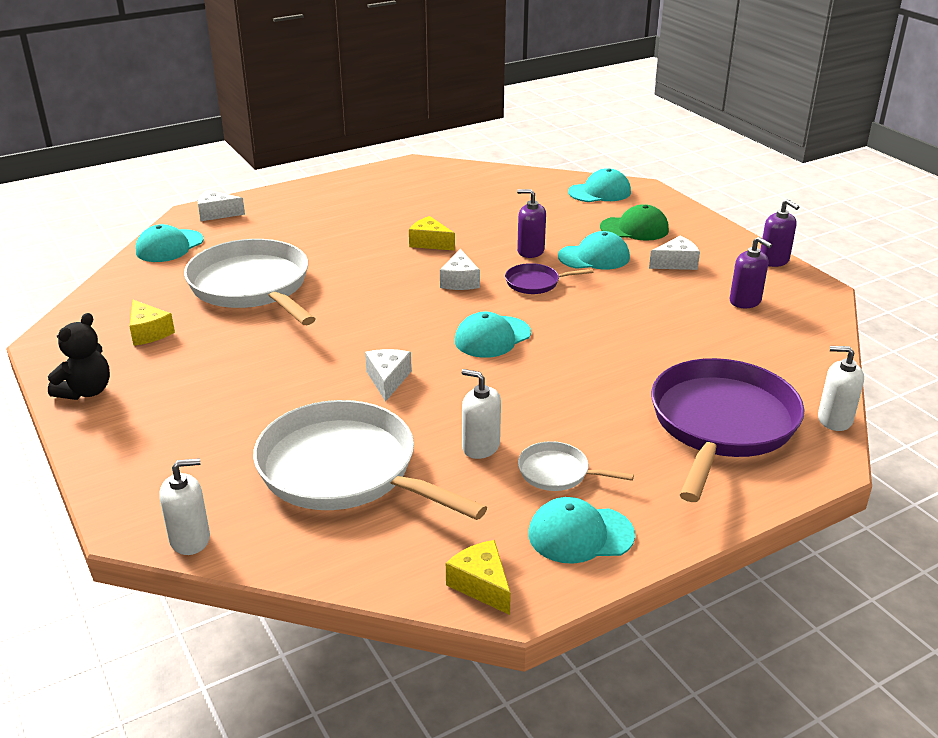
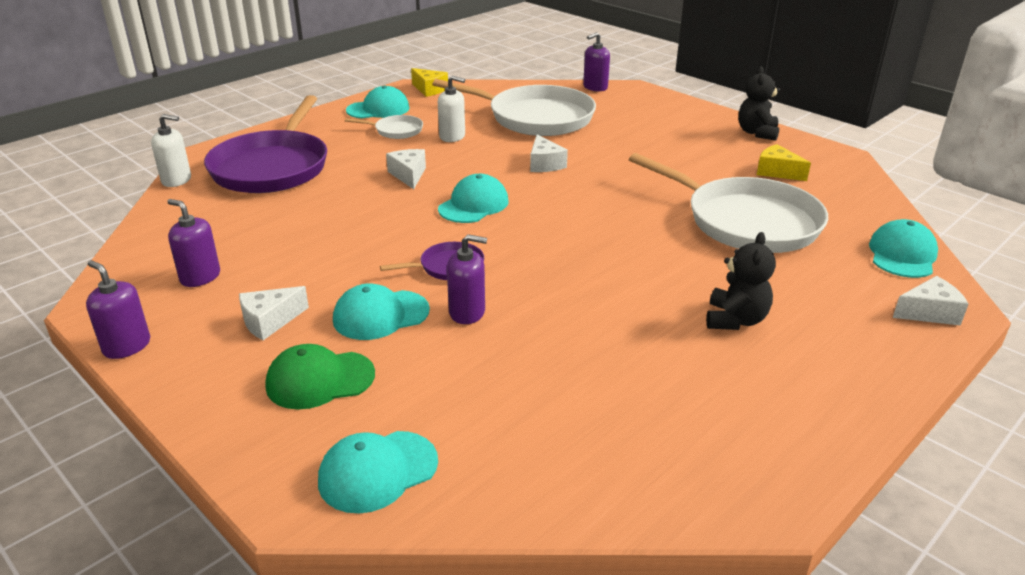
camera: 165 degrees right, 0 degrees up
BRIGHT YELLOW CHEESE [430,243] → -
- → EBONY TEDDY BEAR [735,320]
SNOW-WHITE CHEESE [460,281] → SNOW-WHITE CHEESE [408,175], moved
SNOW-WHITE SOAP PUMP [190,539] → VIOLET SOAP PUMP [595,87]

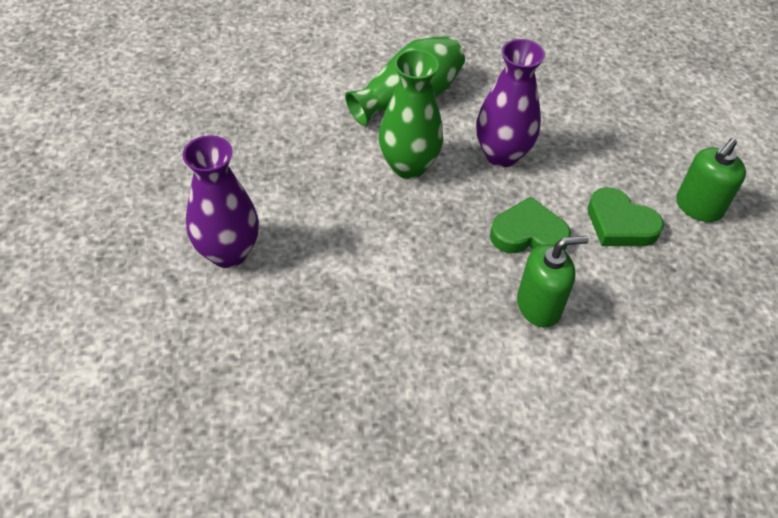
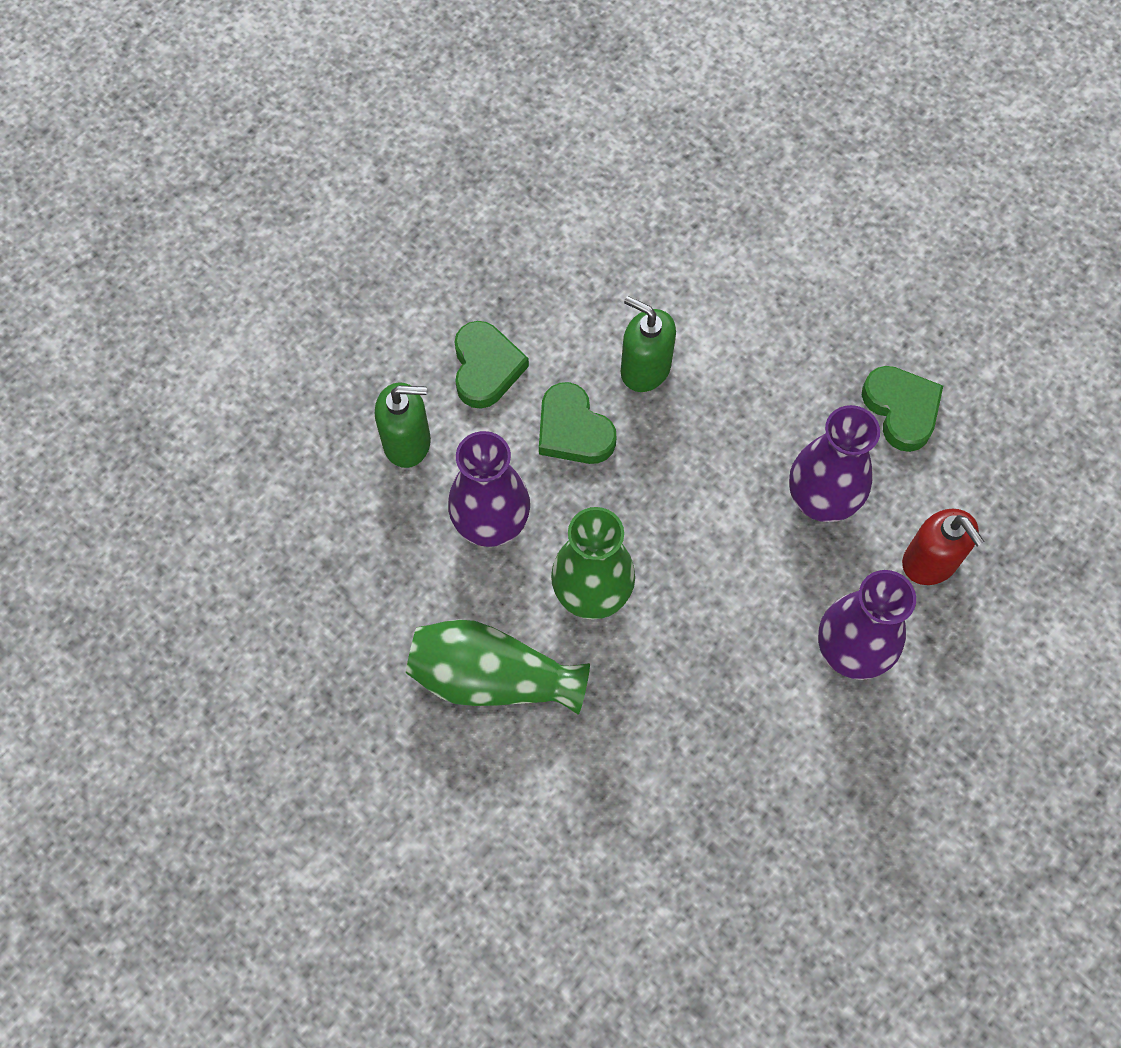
camera: 130 degrees left, 15 degrees up
- → VIOLET FLOWER VASE [821,500]
- → EMERALD LOVE HEART [901,409]
- → CRIMSON SOAP PUMP [930,562]
EMERALD SOAP PUMP [698,207] → EMERALD SOAP PUMP [407,442], moved

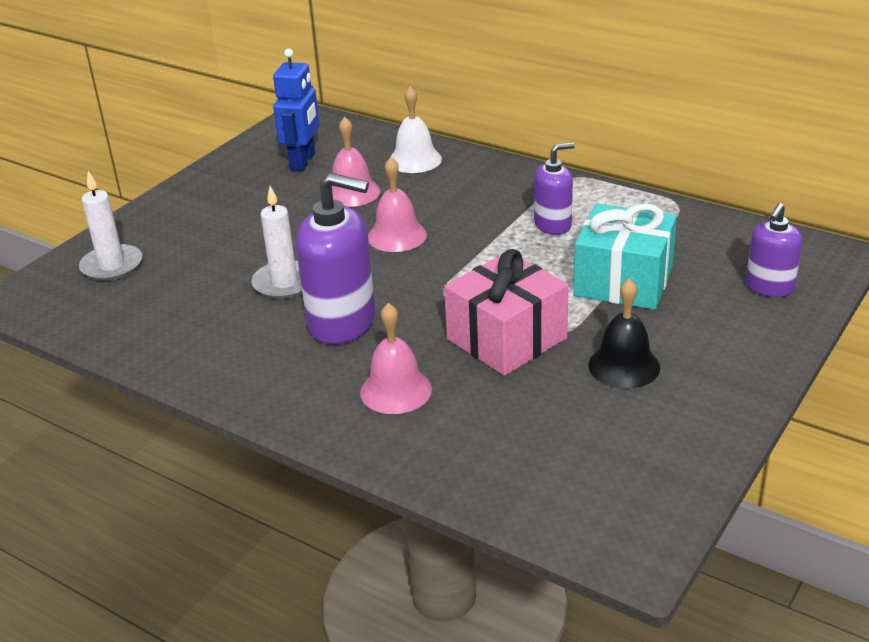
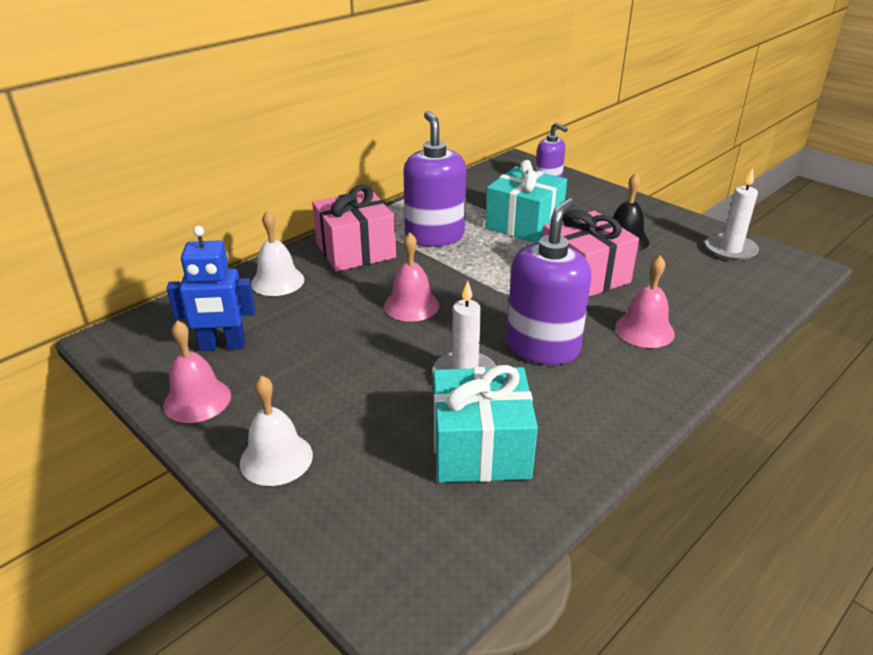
camera: 80 degrees left, 0 degrees up
- → SNOW-WHITE SCHOOL BELL [276,458]
- → ROSY GIFT [355,251]
- → TURQUOISE GIFT [480,448]
SNOW-WHITE CANDLE [112,266] → SNOW-WHITE CANDLE [730,250], moved
ROSY SCHOOL BELL [352,192] → ROSY SCHOOL BELL [197,400], moved
ROYAL BLUE TOY ROBOT [303,161] → ROYAL BLUE TOY ROBOT [222,346], 150 degrees clockwise
VIOLET SOAP PUMP [553,225] → VIOLET SOAP PUMP [434,236], x1.70

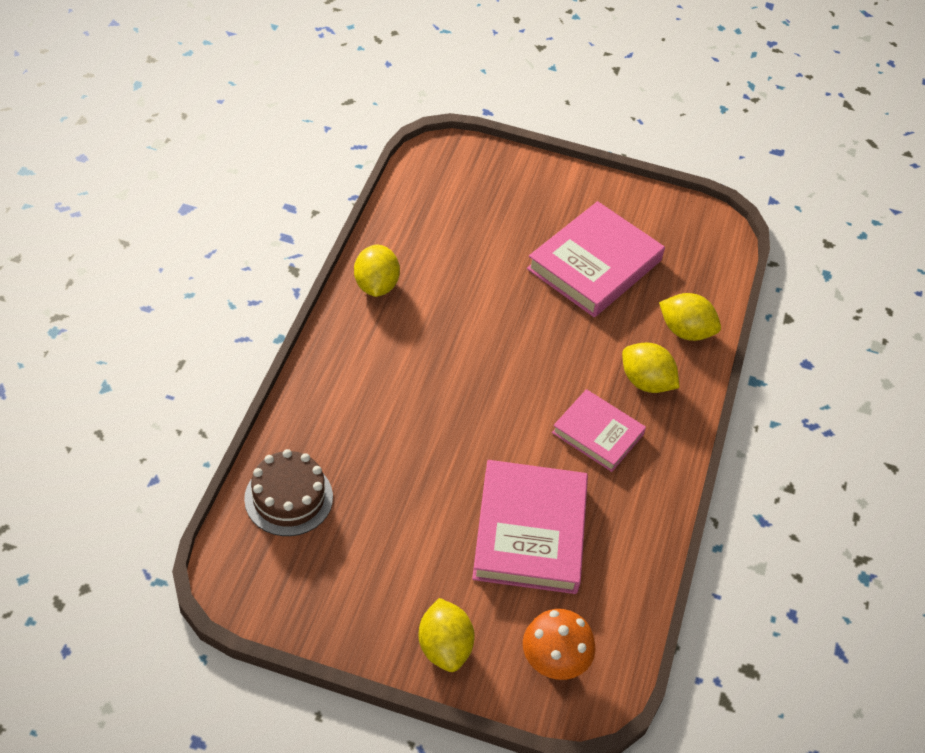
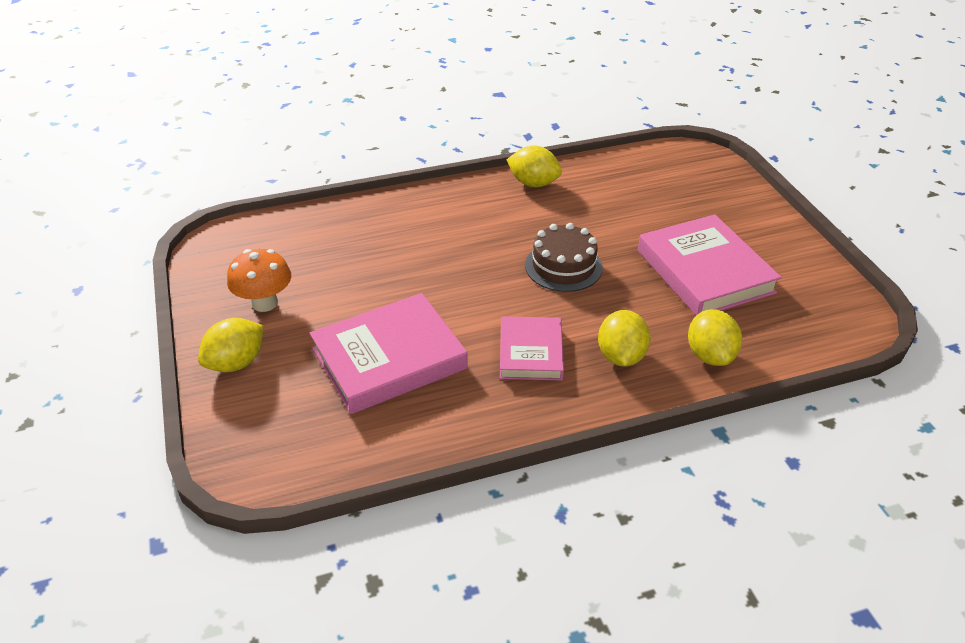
camera: 60 degrees right, 10 degrees down
BROWN CAKE [288,498] → BROWN CAKE [563,266], moved
ORANGE-COLOURED FUNGUS [554,662] → ORANGE-COLOURED FUNGUS [265,303], moved
BRIGHT YELLOW CITRUS FRUIT [376,285] → BRIGHT YELLOW CITRUS FRUIT [533,183], 60 degrees clockwise
ROSY BOOK [594,265] → ROSY BOOK [704,271], 60 degrees clockwise

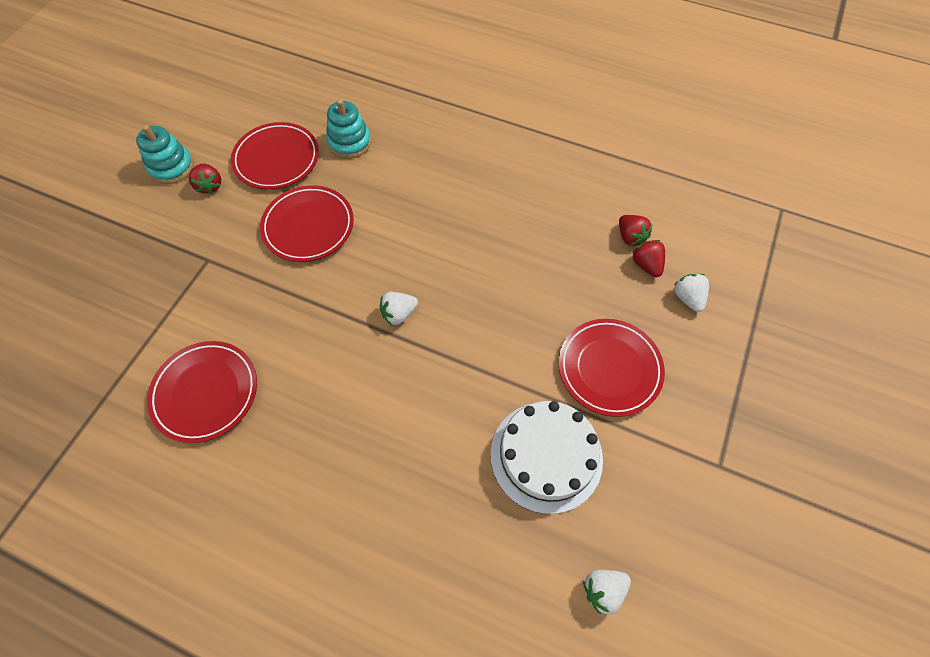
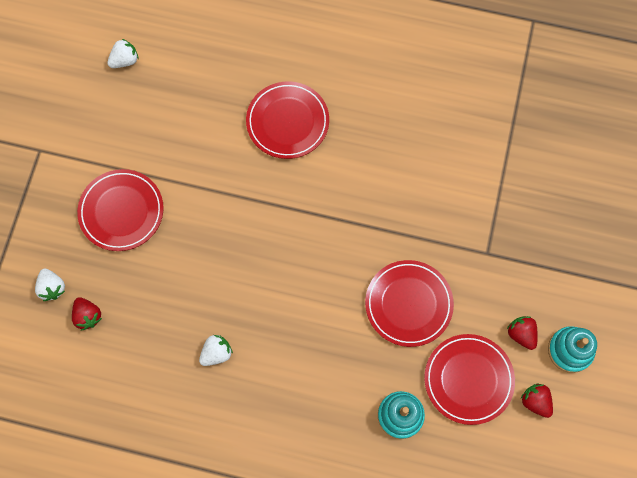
camera: 170 degrees right, 10 degrees up
SNOW-WHITE CAKE [546,456] → -
CRIMSON PLATE [205,392] → CRIMSON PLATE [287,122], moved
SNOW-WHITE STRAWBERRY [399,314] → SNOW-WHITE STRAWBERRY [216,353], moved
CRIMSON STRAWBERRY [630,237] → CRIMSON STRAWBERRY [535,401], moved

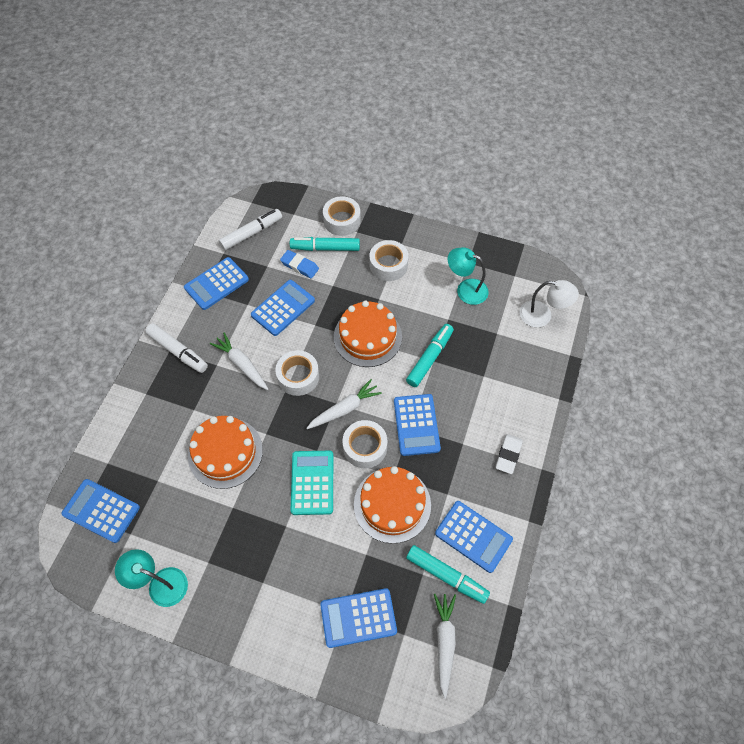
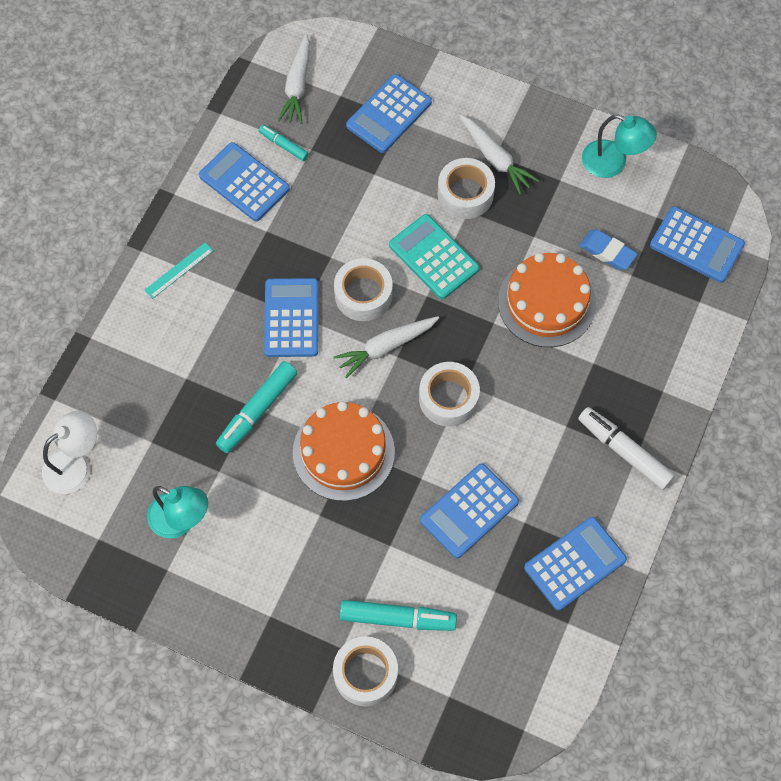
camera: 175 degrees left, 5 degrees up
SNOW-WHITE FELT PEN [251,233] → -
ORANGE-COLOURED CAKE [392,504] → -
SNOW-WHITE ROOT VEGETABLE [242,364] → SNOW-WHITE ROOT VEGETABLE [495,158], moved
ROYAL BLUE PENCIL ERASER [299,266] → ROYAL BLUE PENCIL ERASER [607,252], moved
SNOW-WHITE STICKY TAPE [388,265] → SNOW-WHITE STICKY TAPE [465,194], moved
SNOW-WHITE PENCIL ERASER [508,455] → TURQUOISE STRAIGHTEDGE [179,270]
TURQUOISE ADDING MACHINE [312,482] → TURQUOISE ADDING MACHINE [434,257], 135 degrees clockwise
ROYAL BLUE ADDING MACHINE [358,617] → ROYAL BLUE ADDING MACHINE [389,114], 135 degrees clockwise
SNOW-WHITE READING LAMP [542,316] → SNOW-WHITE READING LAMP [75,465], 120 degrees clockwise
TURQUOISE FELT PEN [446,576] → TURQUOISE FELT PEN [284,145], x0.56

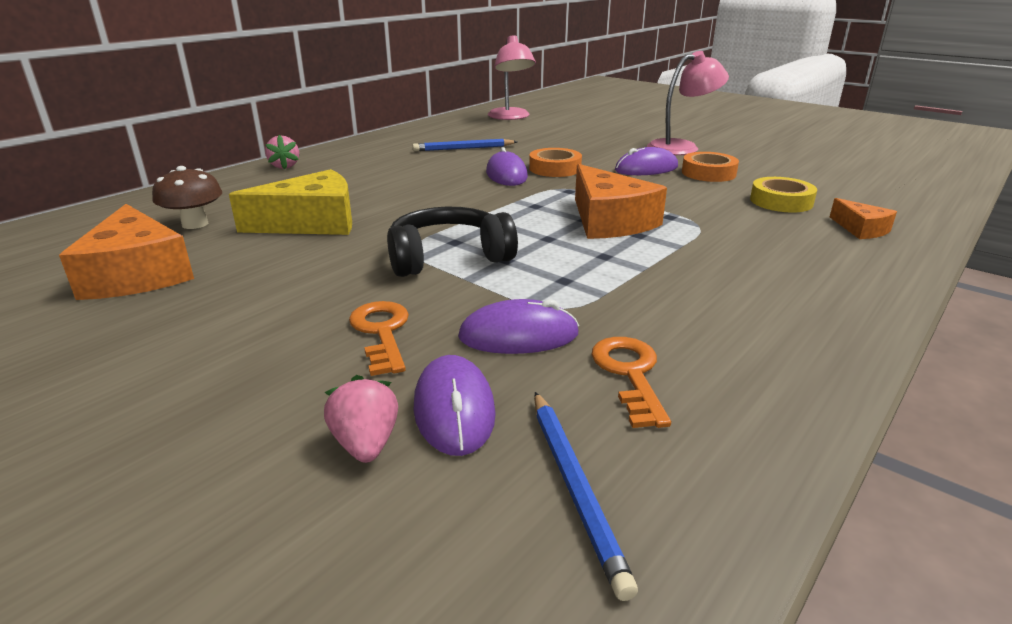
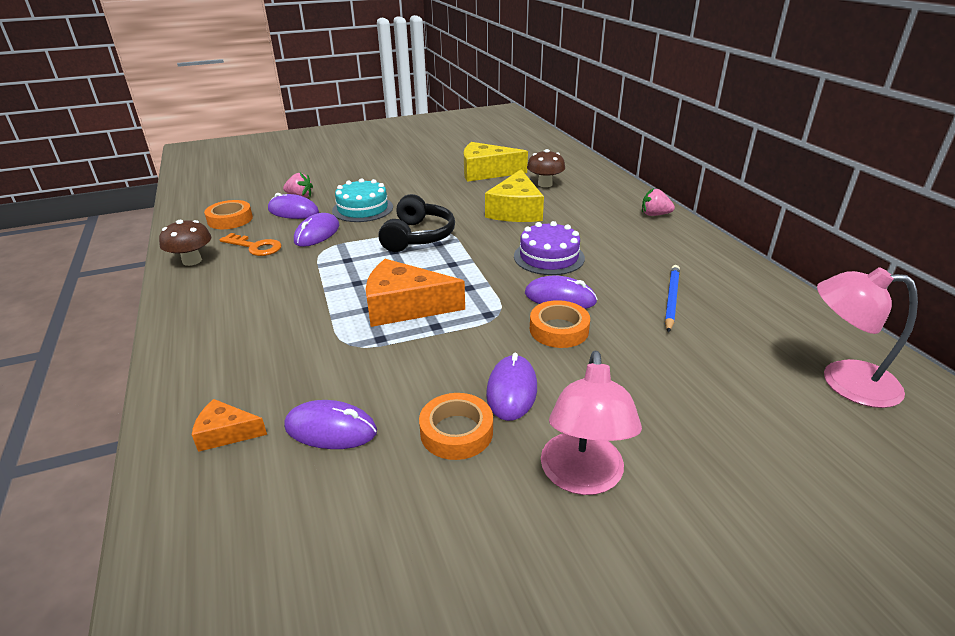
camera: 120 degrees right, 5 degrees up
- → BROWN FUNGUS [192,261]
- → VIOLET CAKE [549,257]
ORANGE-COLOURED LATCHKEY [381,332] → TURQUOISE CAKE [362,209]
ROYAL BLUE WOODEN PENCIL [574,487] → ORANGE-COLOURED STICKY TAPE [230,219]
BRIGHT YELLOW STICKY TAPE [781,201] → VIOLET MOUSE [331,429]
ORANGE-COLOURED CHEESE [137,274] → BRIGHT YELLOW CHEESE [486,172]

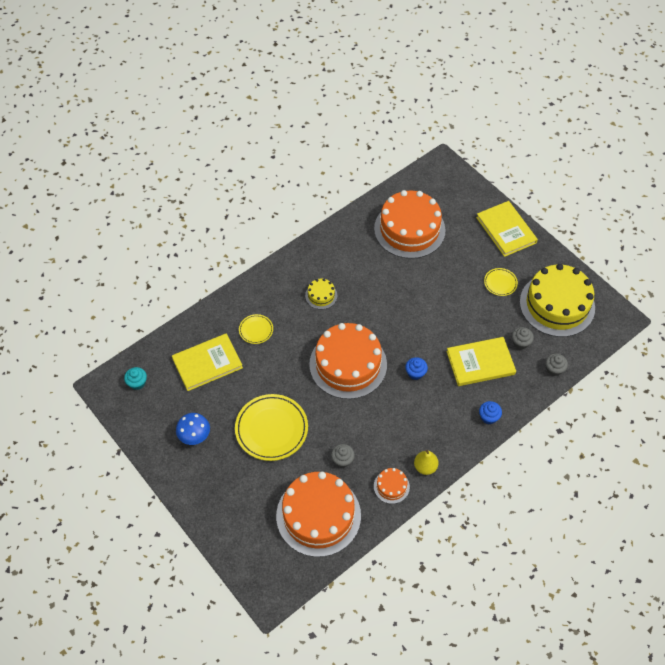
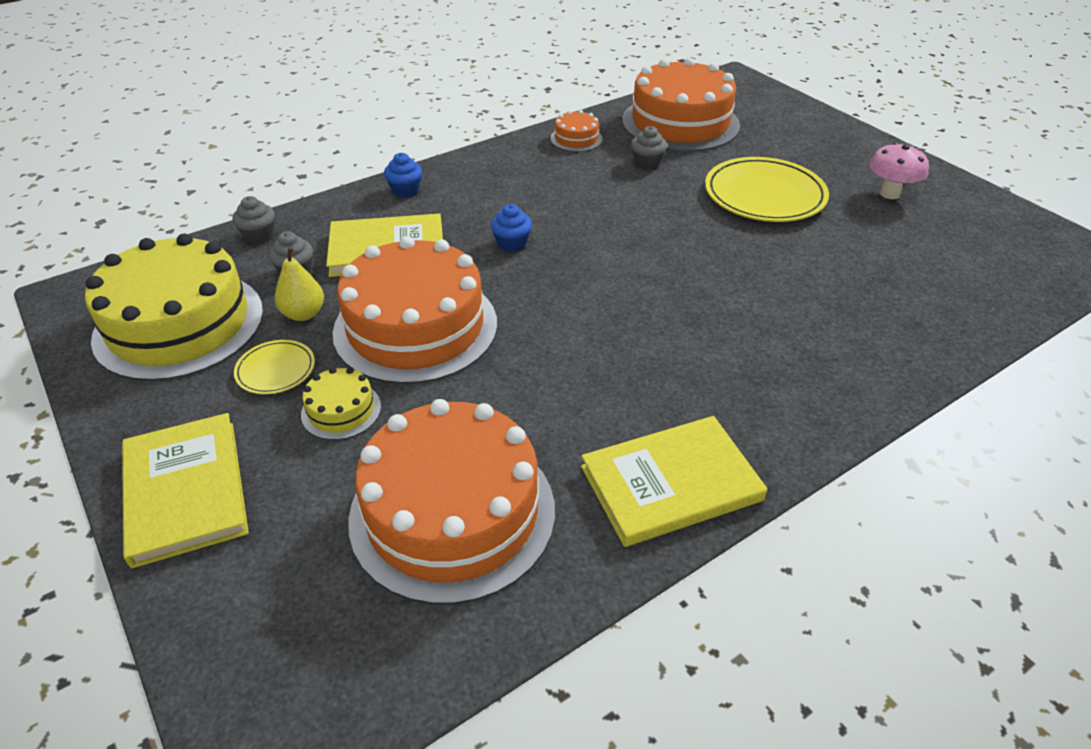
camera: 175 degrees left, 15 degrees down
TURQUOISE CUPCAKE [137,383] → -
BRIGHT YELLOW PLATE [256,330] → -
BRIGHT YELLOW BOOK [207,363] → BRIGHT YELLOW BOOK [670,483], moved
BRIGHT YELLOW CAKE [321,295] → BRIGHT YELLOW CAKE [341,410], moved
ORANGE-COLOURED CAKE [348,364] → ORANGE-COLOURED CAKE [415,327], moved
BRIGHT YELLOW PEAR [425,467] → BRIGHT YELLOW PEAR [303,314], moved
ROYAL BLUE FUNGUS [195,436] → ROSY FUNGUS [889,194]

